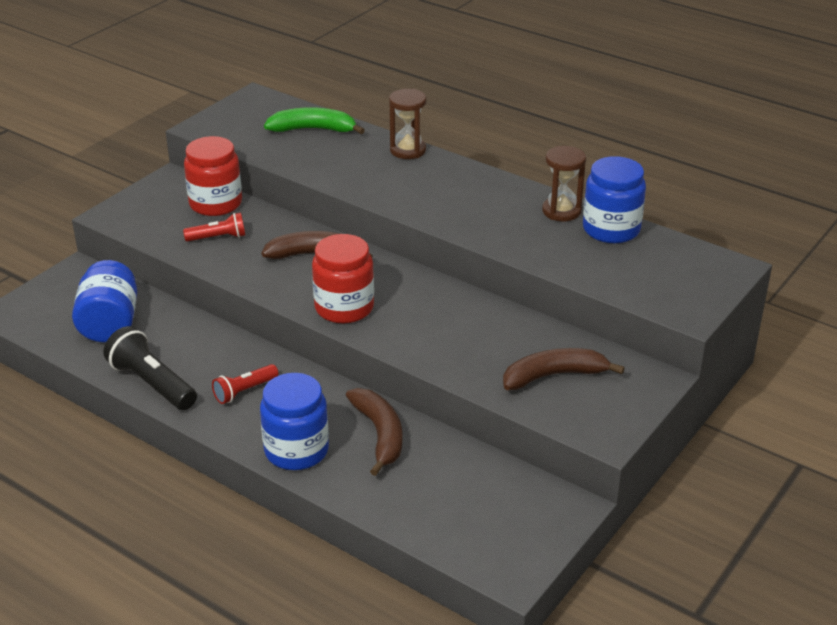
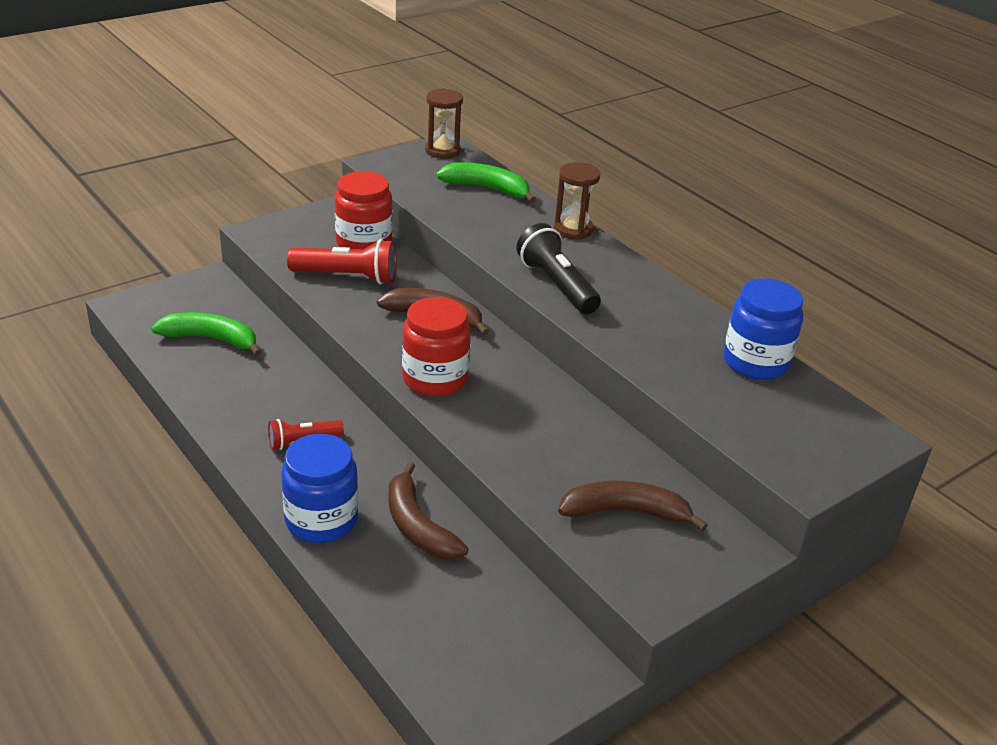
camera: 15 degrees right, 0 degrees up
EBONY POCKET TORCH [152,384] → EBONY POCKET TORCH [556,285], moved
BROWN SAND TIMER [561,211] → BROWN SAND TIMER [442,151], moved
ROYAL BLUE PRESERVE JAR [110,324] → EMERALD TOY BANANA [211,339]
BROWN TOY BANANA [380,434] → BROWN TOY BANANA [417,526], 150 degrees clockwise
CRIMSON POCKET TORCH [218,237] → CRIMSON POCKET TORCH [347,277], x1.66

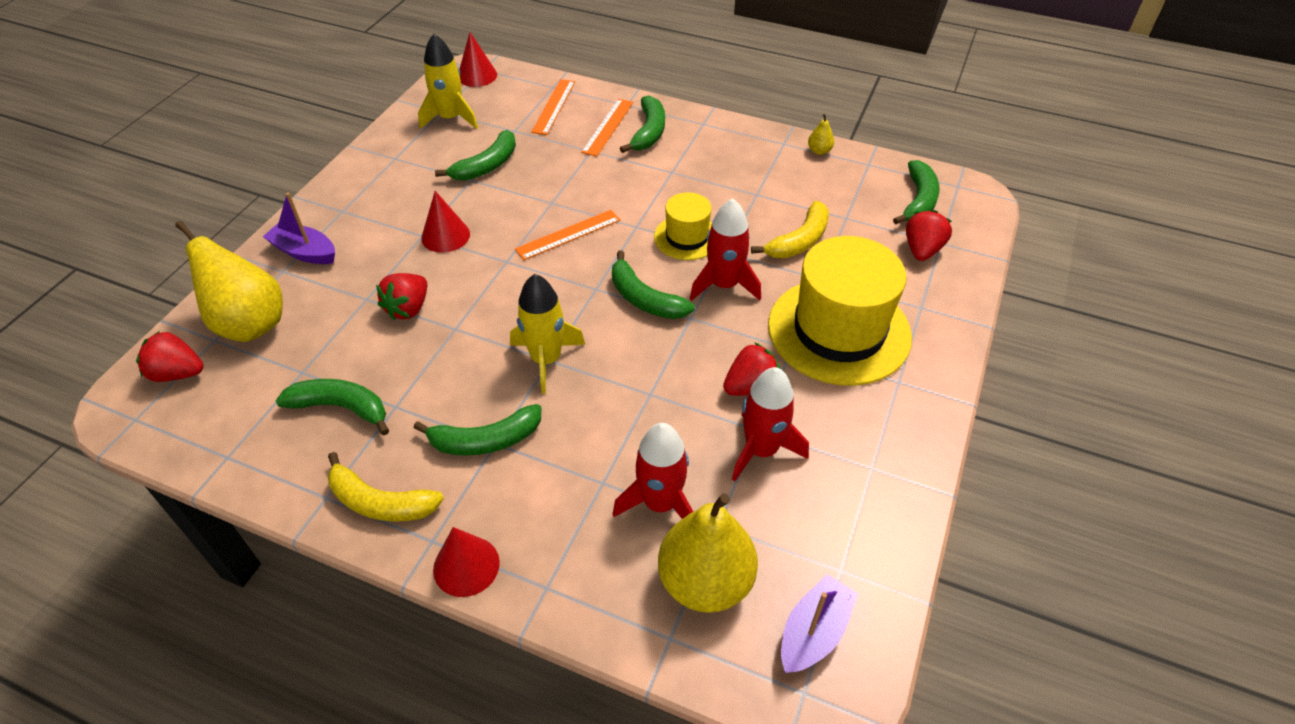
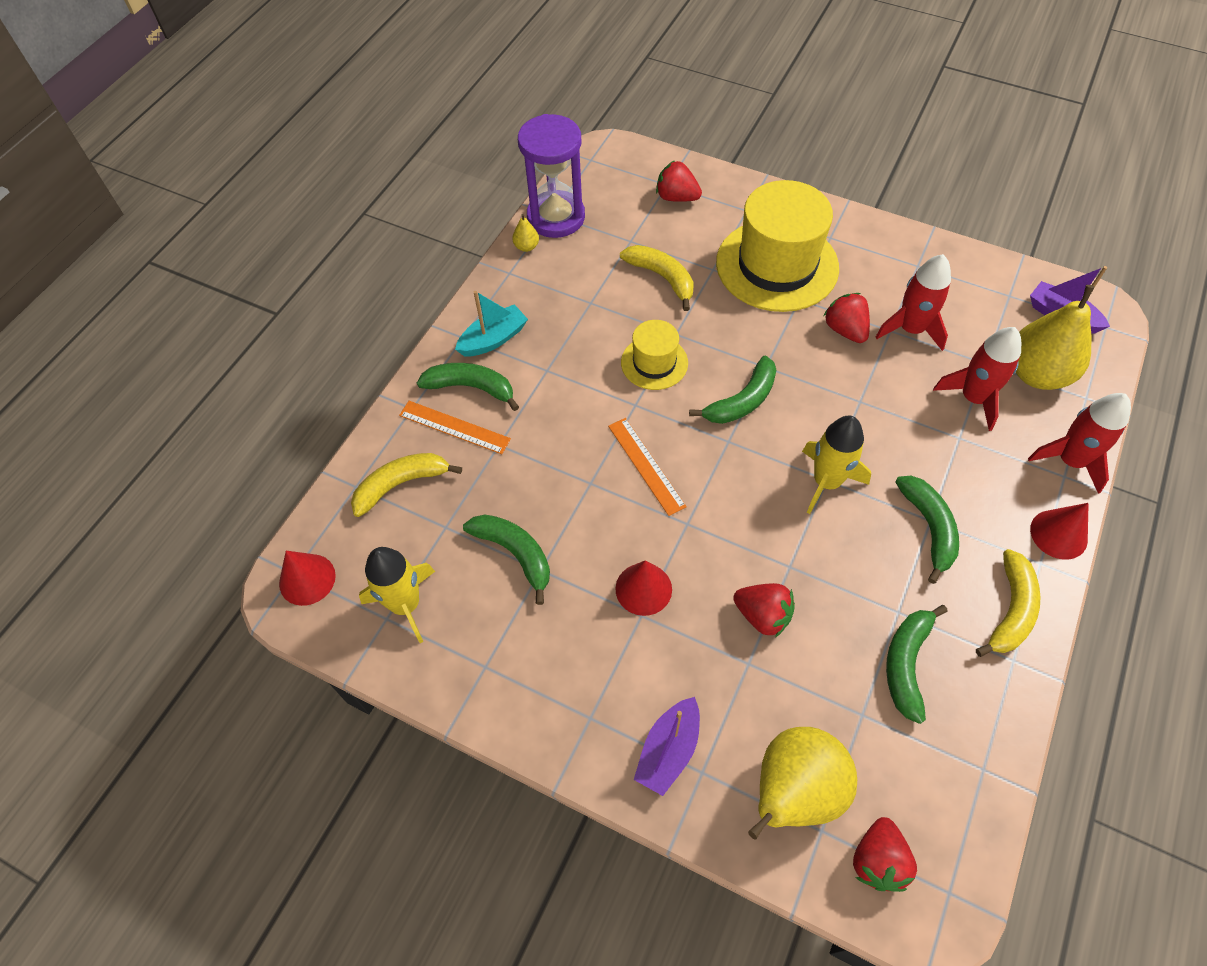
camera: 85 degrees left, 10 degrees up
EMERALD TOY BANANA [918,201] → -
- → TURQUOISE TOY BOAT [493,339]
- → VIOLET SAND TIMER [556,217]
CRIMSON SPACESHIP [724,285] → CRIMSON SPACESHIP [1070,461], moved
ORANGE-COLOURED STRAIGHTEDGE [553,106] → BRIGHT YELLOW TOY BANANA [401,484]

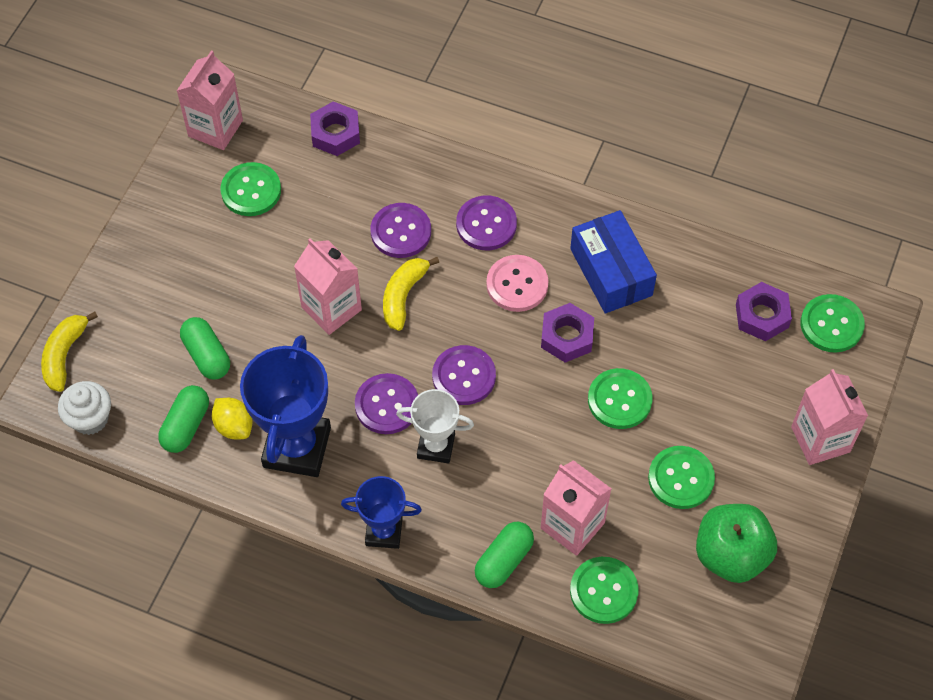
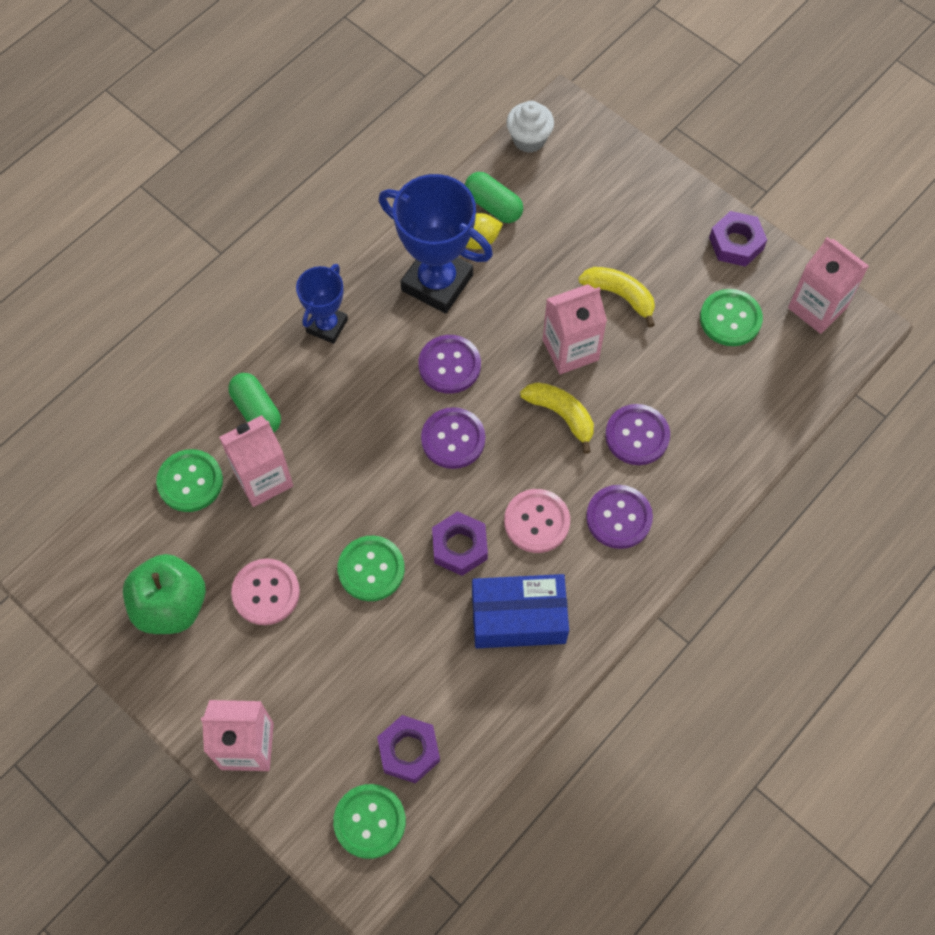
camera: 110 degrees right, 5 degrees up
EMERALD CAPSULE [207,355] → -
SNOW-WHITE TROPHY [436,446] → -
BRIGHT YELLOW TOY BANANA [64,355] → BRIGHT YELLOW TOY BANANA [620,295], moved
VIOLET NUT [335,133] → VIOLET NUT [736,243], moved
EMERALD SEWING BUTTON [681,478] → ROSY SEWING BUTTON [266,592]

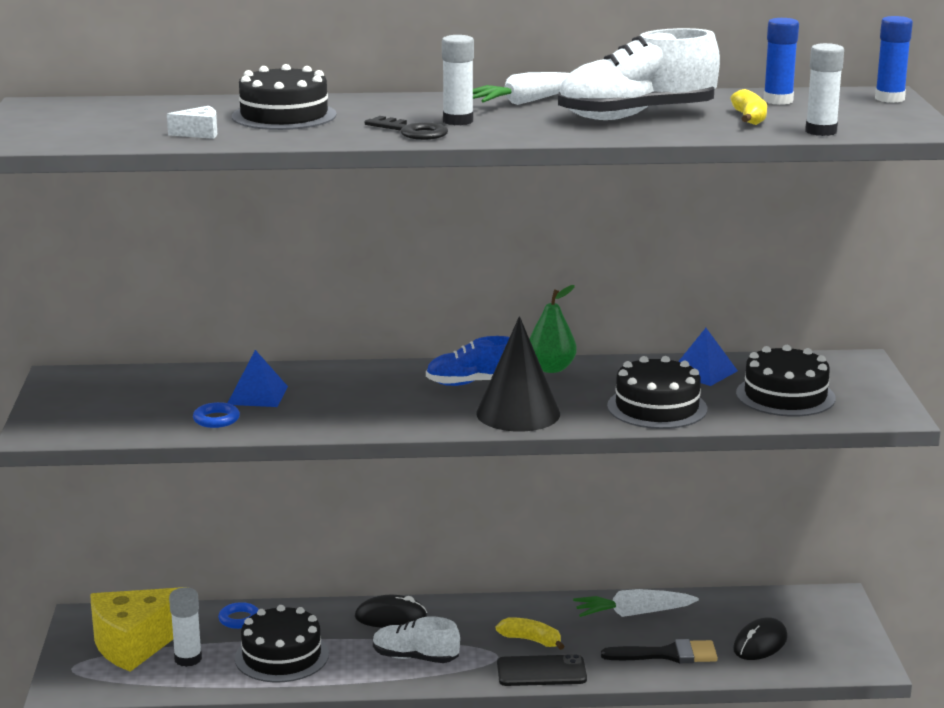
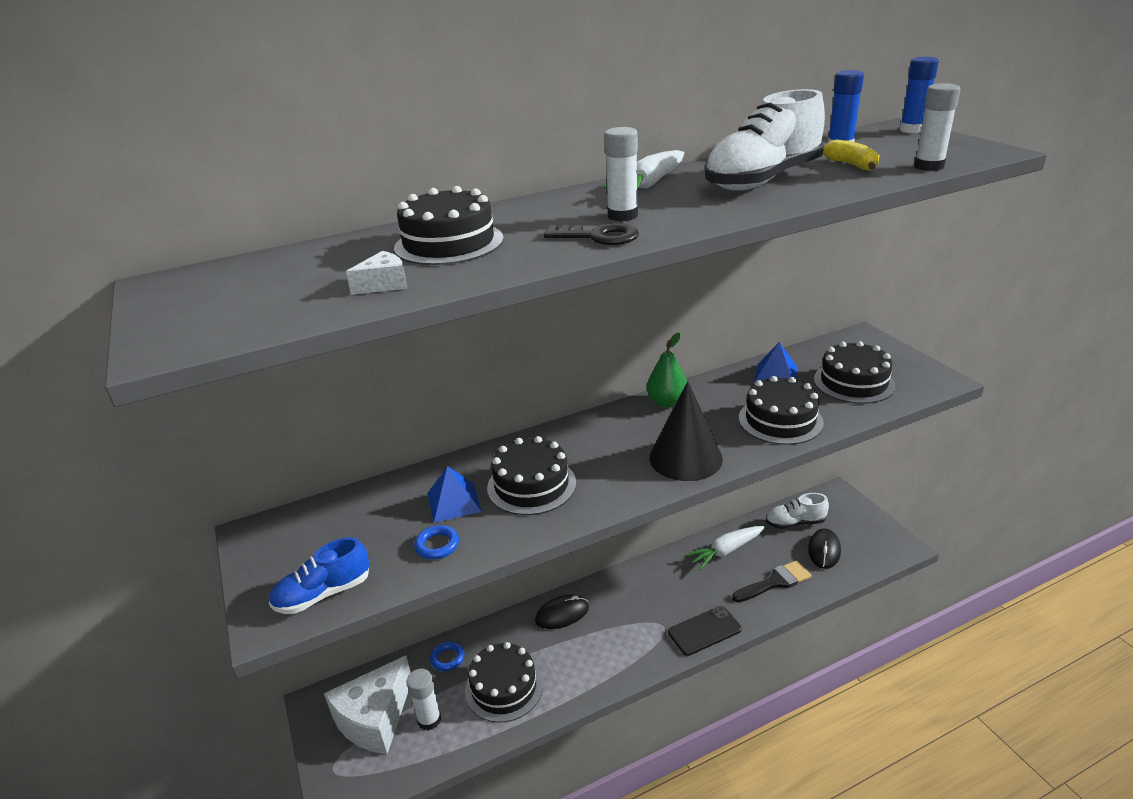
camera: 20 degrees left, 10 degrees up
BRIGHT YELLOW TOY BANANA [531,640] → -
- → EBONY CAKE [531,485]
SNOW-WHITE LACE-UP SHOE [415,658] → SNOW-WHITE LACE-UP SHOE [795,523], moved
ROYAL BLUE LACE-UP SHOE [472,383] → ROYAL BLUE LACE-UP SHOE [323,594], moved
BRIGHT YELLOW CHEESE [134,643] → SNOW-WHITE CHEESE [374,718]

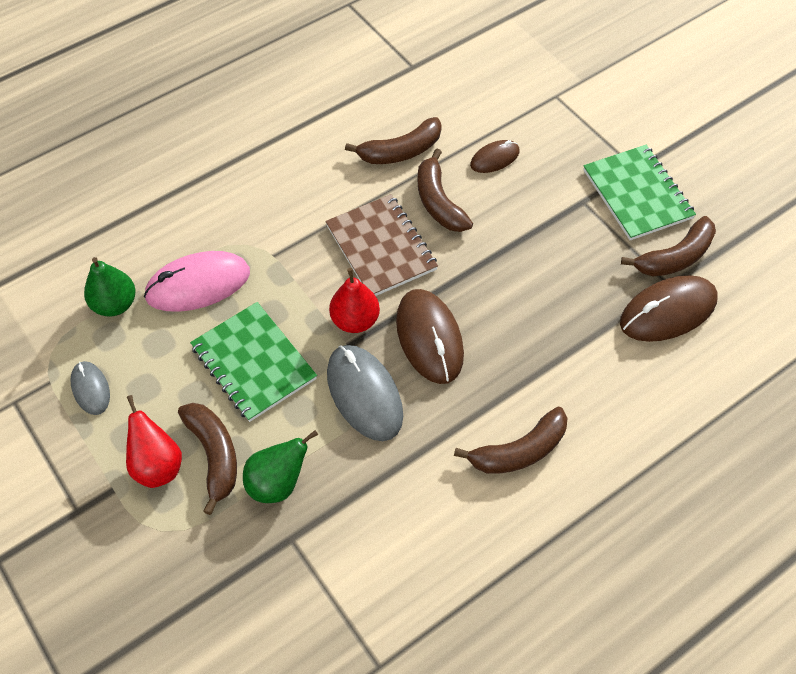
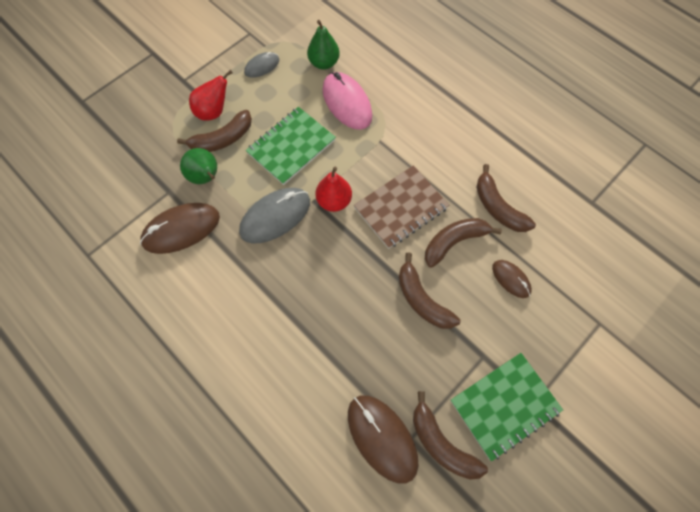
camera: 80 degrees right, 10 degrees up
BROWN MOUSE [429,338] → BROWN MOUSE [181,229], moved
BROWN TOY BANANA [519,451] → BROWN TOY BANANA [421,299], moved

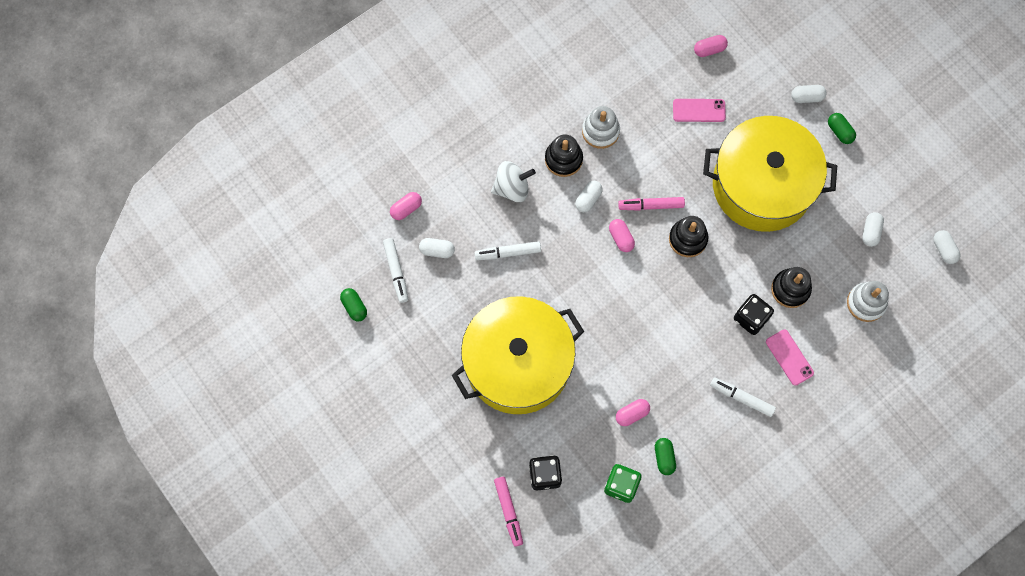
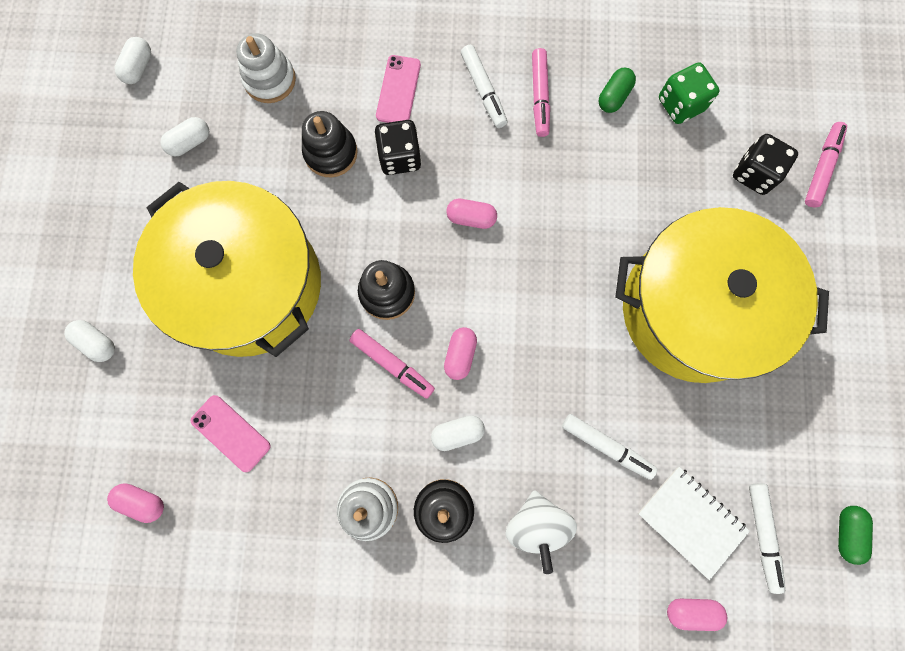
camera: 140 degrees left, 5 degrees up
EMERALD CAPSULE [839,131] → -
- → ROSY FELT PEN [539,97]
ROSY CAPSULE [632,414] → ROSY CAPSULE [471,218], moved
SNOW-WHITE CAPSULE [437,250] → SNOW-WHITE NOTEBOOK [691,521]
SNOW-WHITE FELT PEN [396,272] → SNOW-WHITE FELT PEN [762,535], 150 degrees clockwise
SNOW-WHITE TOY TOP [512,188] → SNOW-WHITE TOY TOP [537,525], 120 degrees counterclockwise

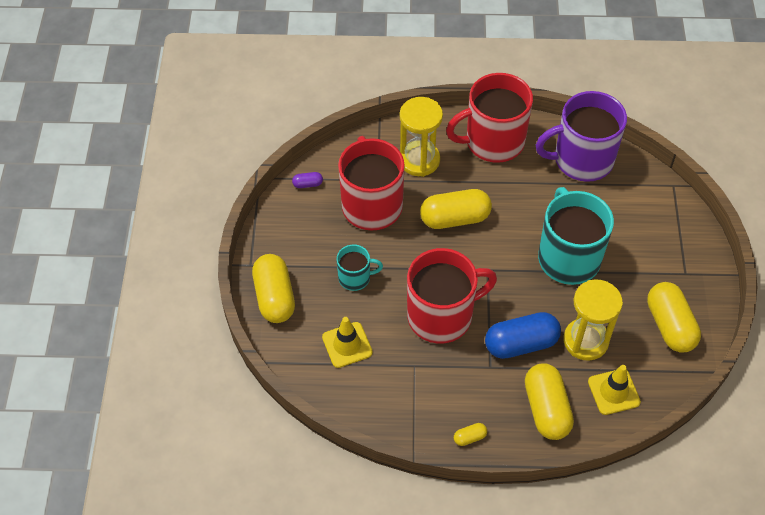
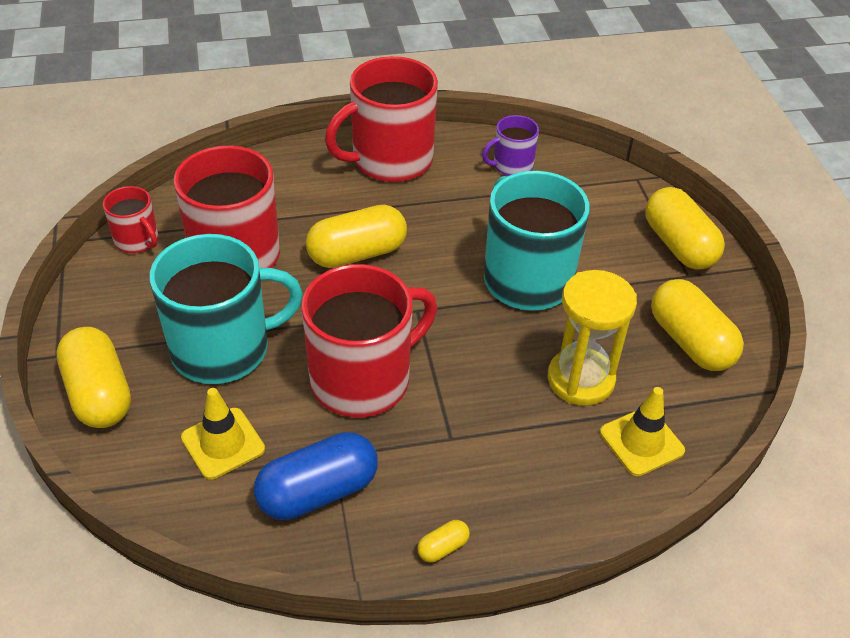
camera: 15 degrees left, 10 degrees down
BRIGHT YELLOW SAND TIMER [419,160] → -
ROYAL BLUE CAPSULE [521,344] → ROYAL BLUE CAPSULE [318,492], moved
BRIGHT YELLOW CAPSULE [546,409] → BRIGHT YELLOW CAPSULE [678,245], moved
VIOLET CAPSULE [308,184] → CRIMSON COFFEE MUG [137,240]
TURQUOISE COFFEE MUG [355,278] → TURQUOISE COFFEE MUG [223,348], x2.00
VIOLET COFFEE MUG [581,159] → VIOLET COFFEE MUG [511,166], x0.50

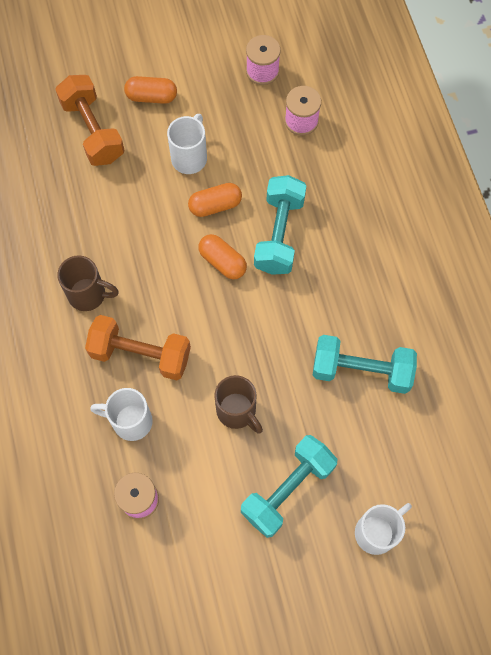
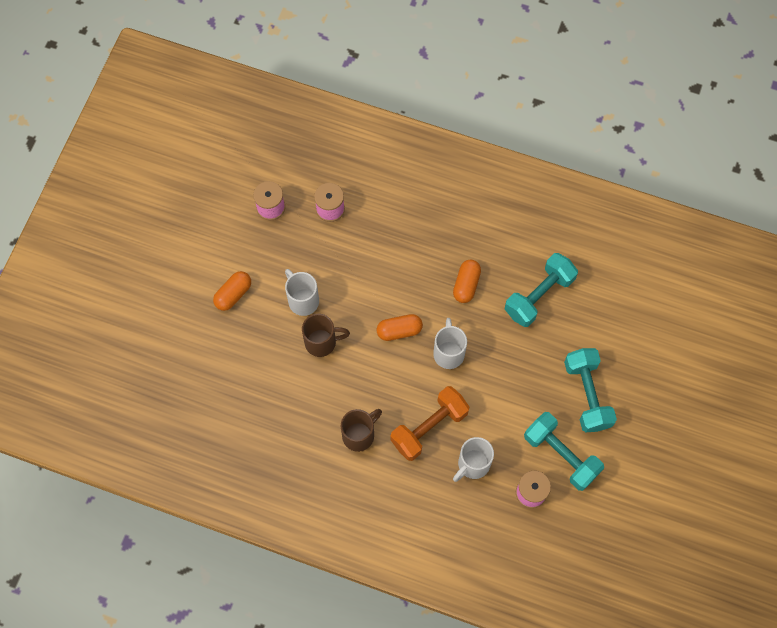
camera: 55 degrees left, 0 degrees up
ORANGE-COLOURED HAND WEIGHT [93,131] → -
ORANGE-COLOURED CAPSULE [215,205] → ORANGE-COLOURED CAPSULE [466,285], moved
BROWN COFFEE MUG [237,411] → BROWN COFFEE MUG [322,342], moved
TURQUOISE HAND WEIGHT [279,234] → TURQUOISE HAND WEIGHT [561,455], moved
SNOW-WHITE COFFEE MUG [376,532] → SNOW-WHITE COFFEE MUG [448,353], moved

